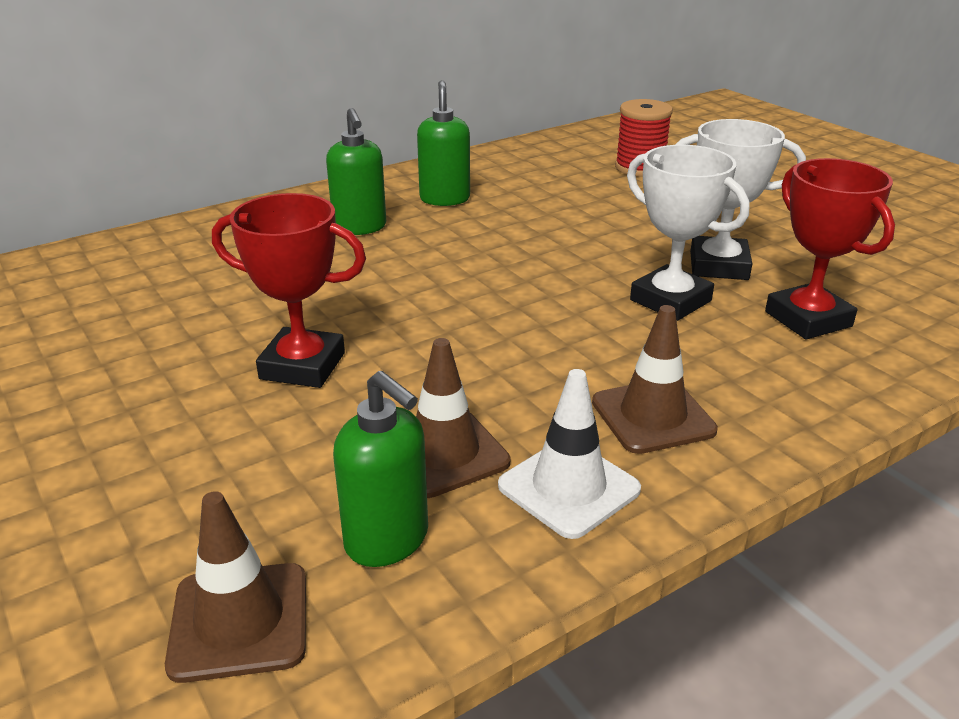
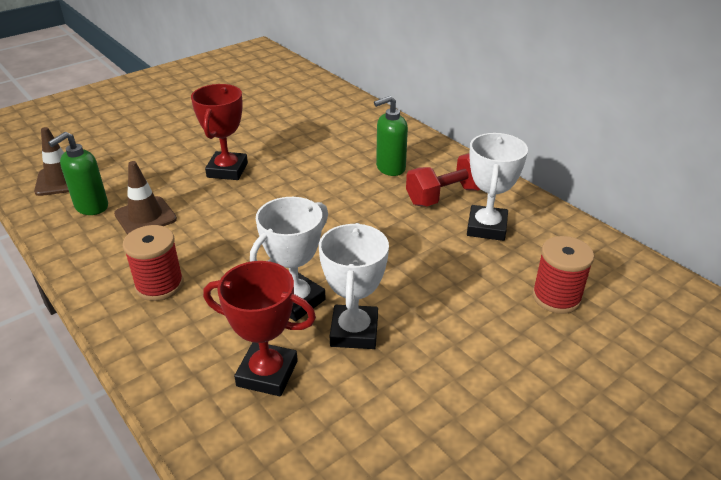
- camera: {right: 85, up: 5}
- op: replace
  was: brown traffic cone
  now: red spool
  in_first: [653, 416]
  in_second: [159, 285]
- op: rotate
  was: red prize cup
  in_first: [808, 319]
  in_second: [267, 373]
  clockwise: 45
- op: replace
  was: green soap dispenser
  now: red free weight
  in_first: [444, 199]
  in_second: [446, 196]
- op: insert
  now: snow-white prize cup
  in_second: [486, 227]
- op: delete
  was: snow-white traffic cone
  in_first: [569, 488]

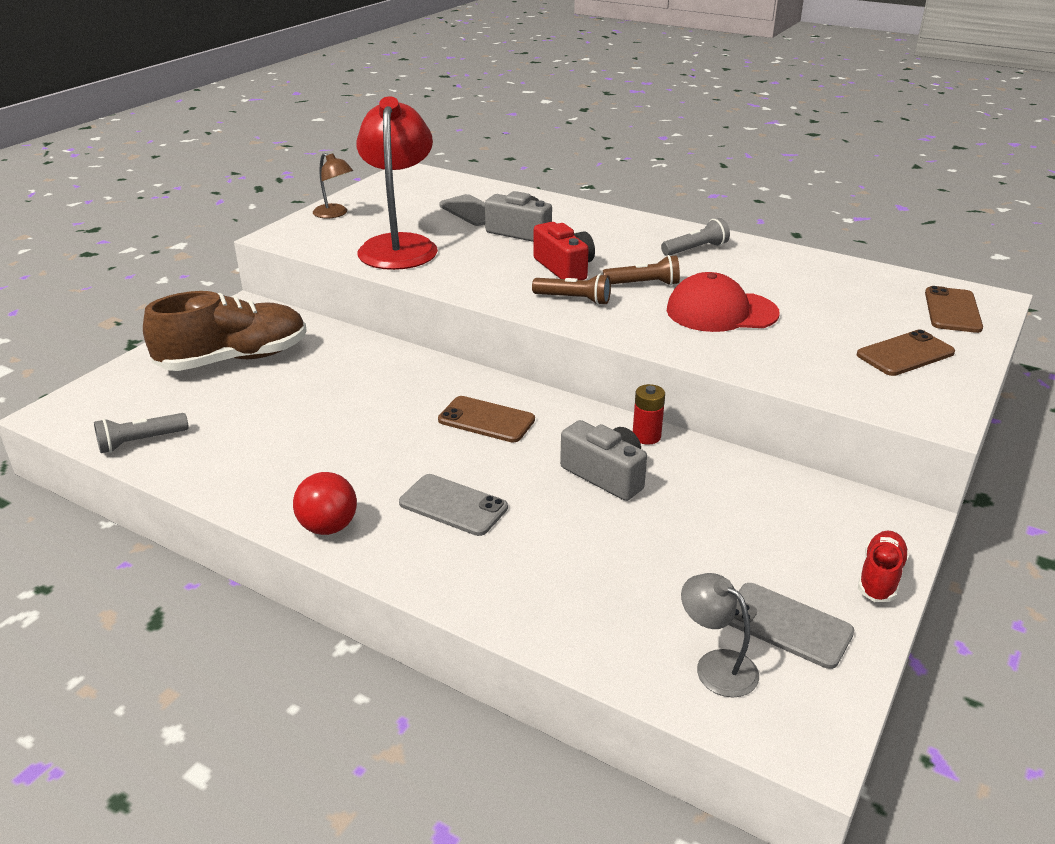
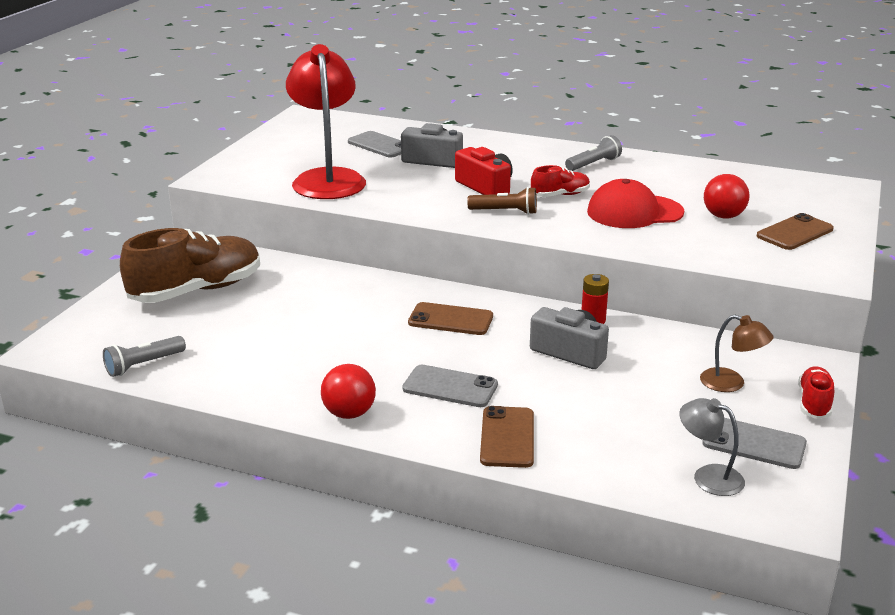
- camera: {right: -10, up: -5}
- op: move
  was: brown phone
  in_first: [952, 310]
  in_second: [507, 437]
- op: replace
  was: brown flashlight
  now: red shoe
  in_first: [643, 284]
  in_second: [560, 195]
- op: move
  was: brown lamp
  in_first: [335, 214]
  in_second: [731, 383]
- op: insert
  now: red ball
  in_second: [723, 216]

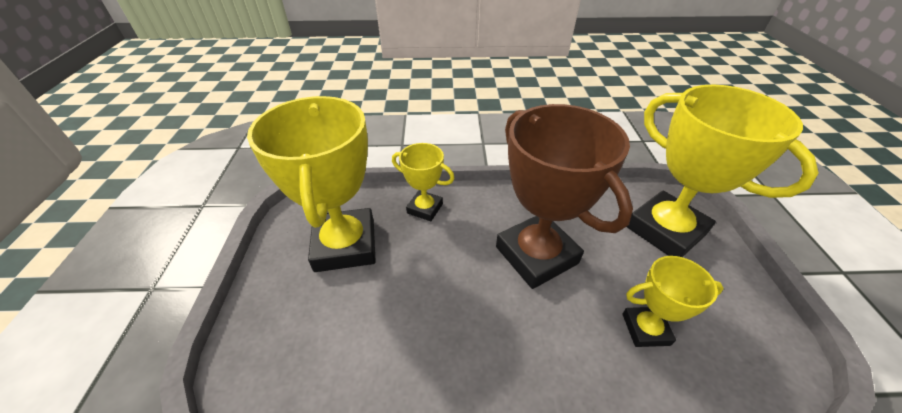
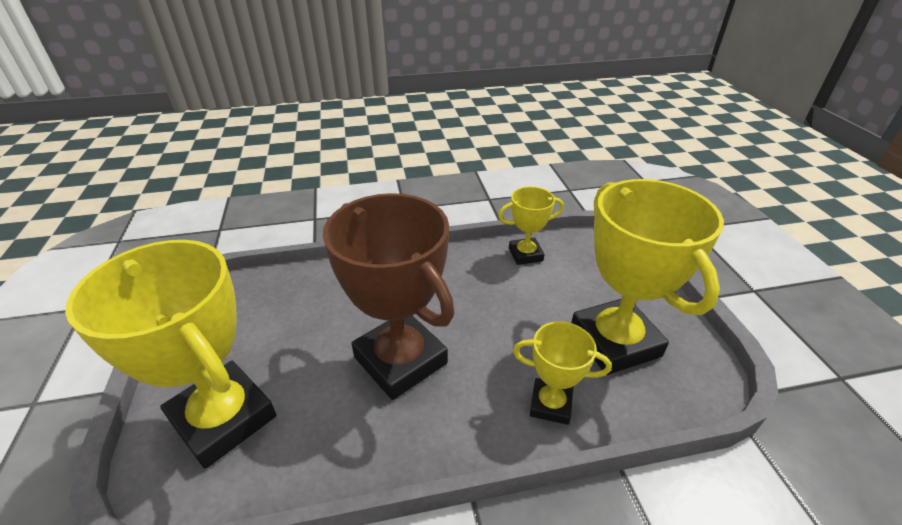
- camera: {right: 170, up: -5}
- op: move
  was: bright yellow prize cup
  in_first: [645, 329]
  in_second: [525, 254]

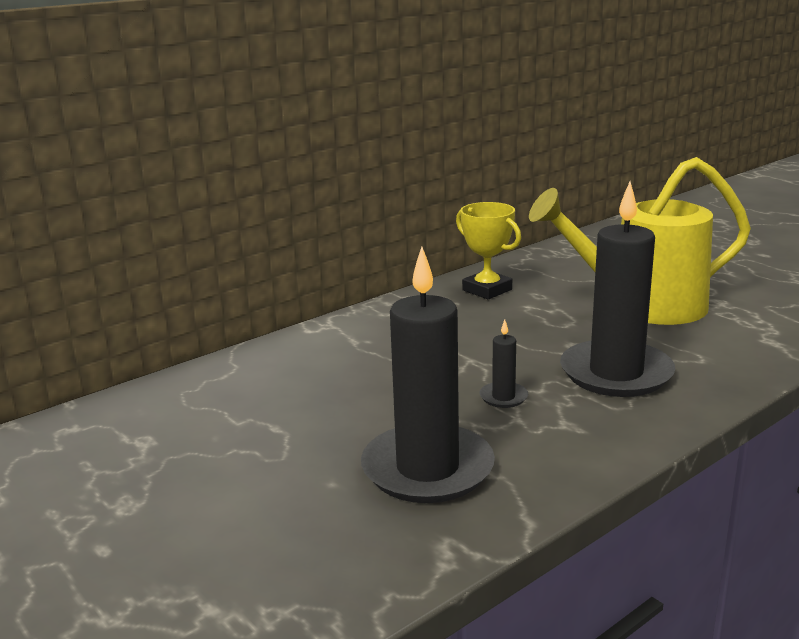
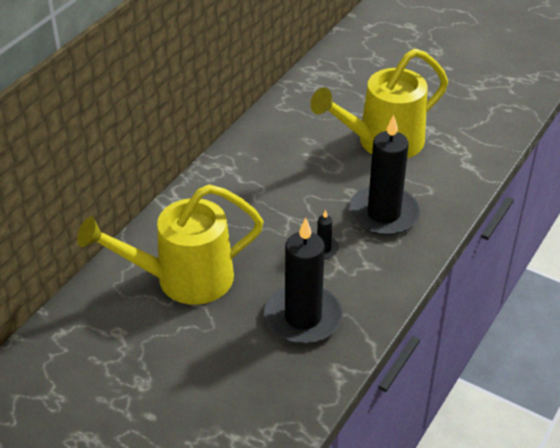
- camera: {right: -20, up: 20}
- op: insert
  now: bright yellow watering can
  in_second: [182, 279]
- op: delete
  was: bright yellow prize cup
  in_first: [487, 290]

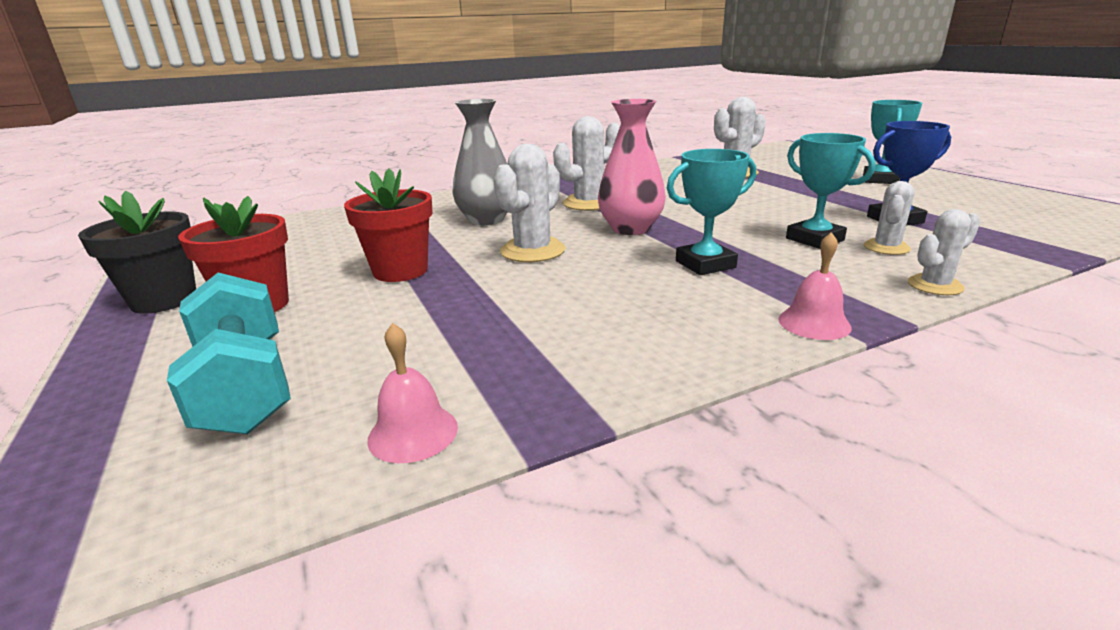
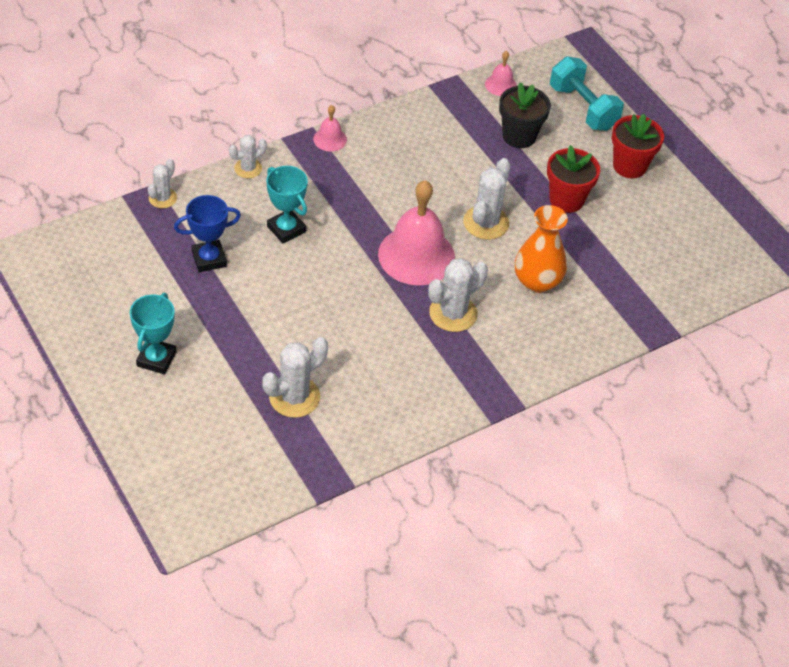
- camera: {right: 170, up: 25}
- op: move
  was: snow-white saguaro cactus
  in_first: [886, 247]
  in_second: [162, 198]
- op: replace
  was: rose-pink vase
  now: rose-pink school bell
  in_first: [630, 229]
  in_second: [416, 255]
- op: move
  was: black potted plant
  in_first: [164, 300]
  in_second: [519, 136]
- op: recolor
  was: gray vase
  now: orange vase
  in_first: [486, 219]
  in_second: [537, 281]
- op: delete
  was: teal prize cup
  in_first: [705, 264]

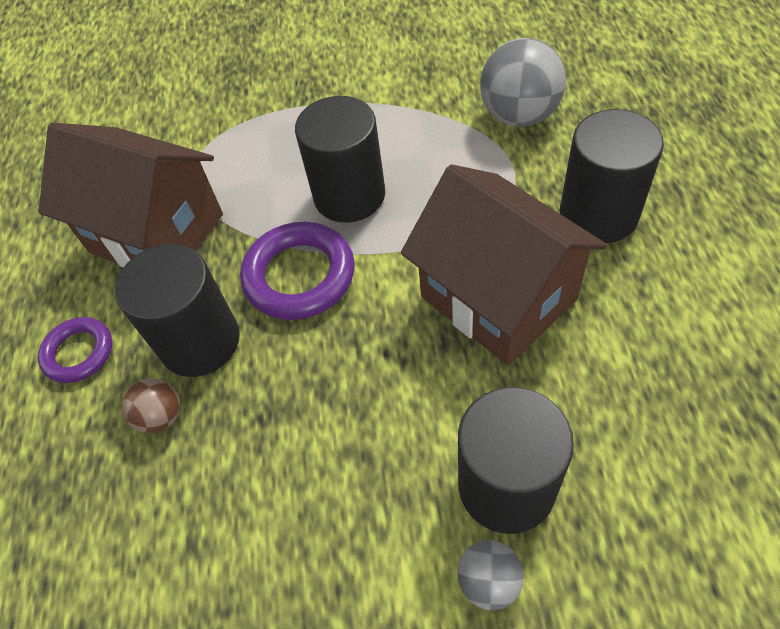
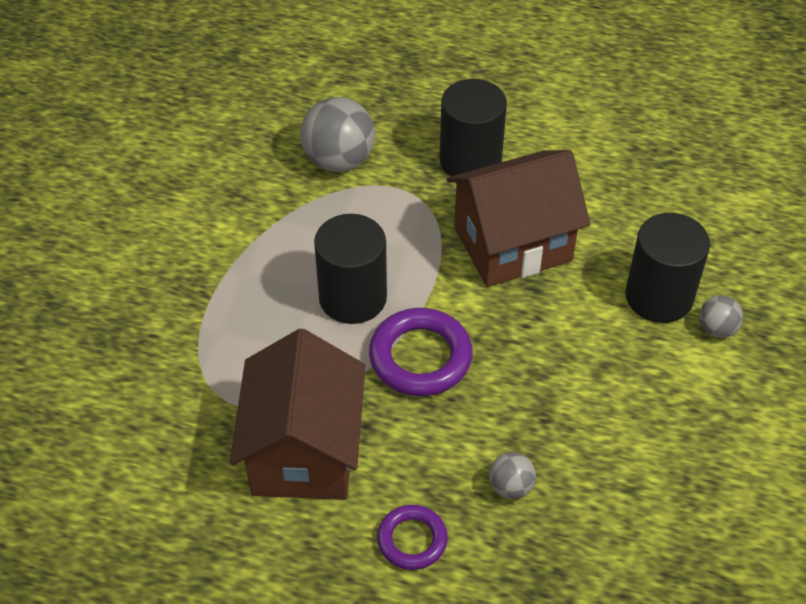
- camera: {right: -75, up: -5}
- op: rotate
  was: brown cottage
  in_first: [157, 233]
  in_second: [303, 451]
  clockwise: -45
- op: recolor
  was: brown ball
  now: gray ball
  in_first: [161, 416]
  in_second: [510, 487]
- op: delete
  was: black cylinder
  in_first: [200, 341]

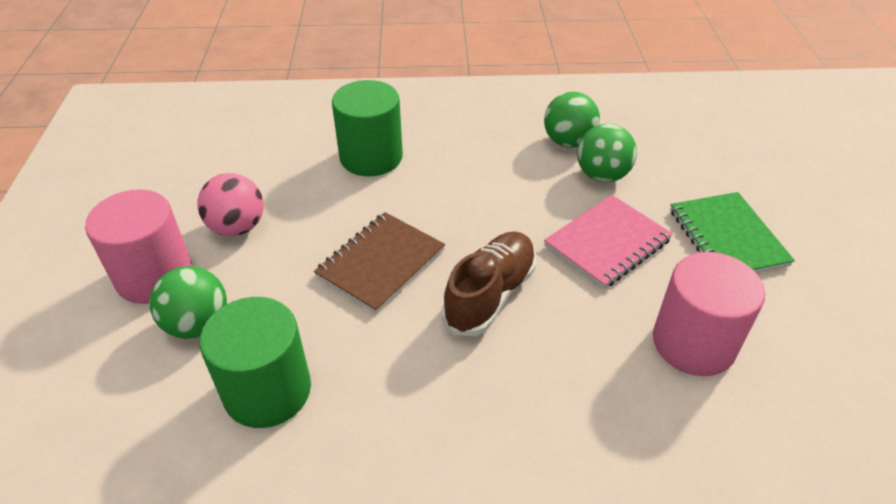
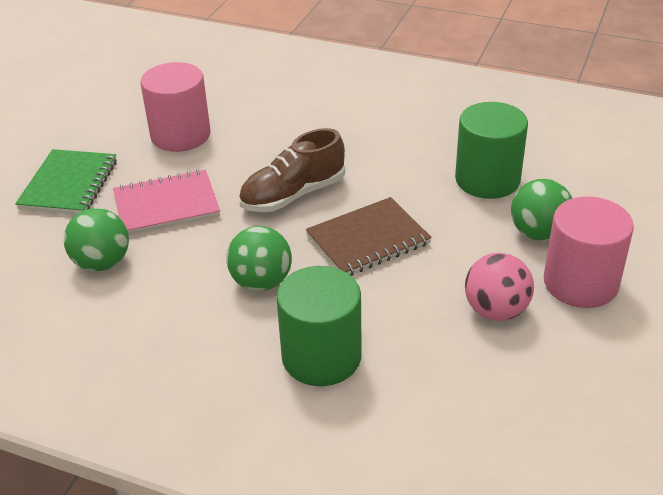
- camera: {right: -155, up: -5}
- op: move
  was: green ball
  in_first: [568, 142]
  in_second: [261, 282]

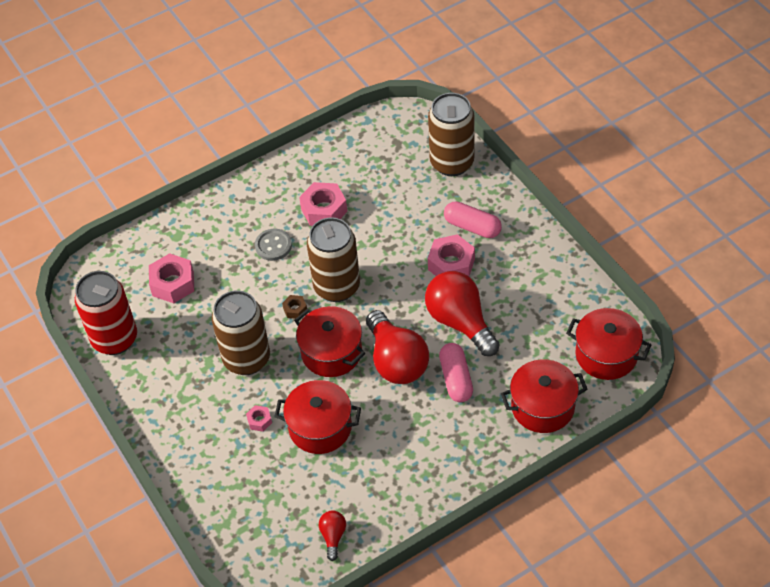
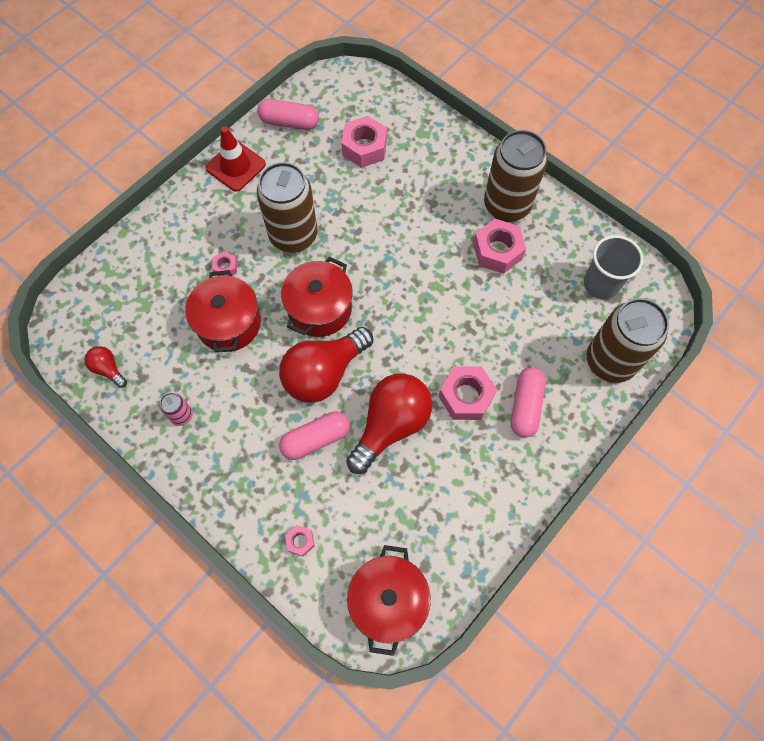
- camera: {right: 70, up: 15}
- op: rotate
  was: red bulb
  in_first: [333, 536]
  in_second: [108, 369]
  clockwise: -120
- op: insert
  now: rose-pink can
  in_second: [182, 415]
- op: insert
  now: red traffic cone
  in_second: [235, 166]
- op: replace
  was: red can
  now: rose-pink capsule
  in_first: [115, 339]
  in_second: [289, 122]
- op: replace
  was: red cooking pot
  now: rose-pink nut
  in_first: [542, 407]
  in_second: [300, 541]
- op: move
  was: brown can
  in_first: [337, 287]
  in_second: [506, 205]
- op: insert
  now: gray beaker
  in_second: [601, 284]
- op: delete
  was: gray sewing button
  in_first: [273, 245]
- op: delete
  was: brown nut
  in_first: [295, 309]

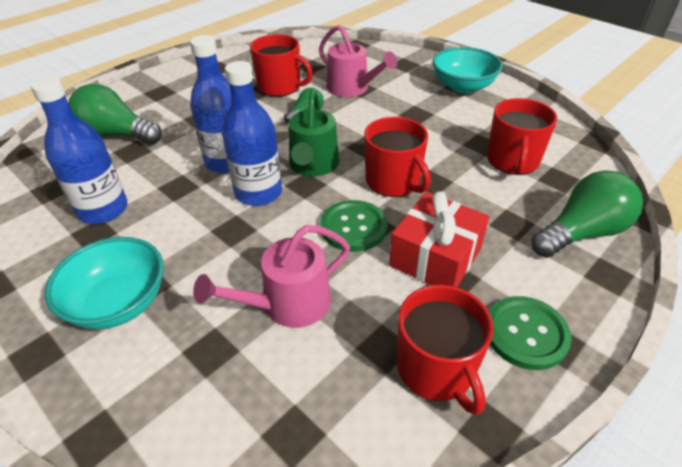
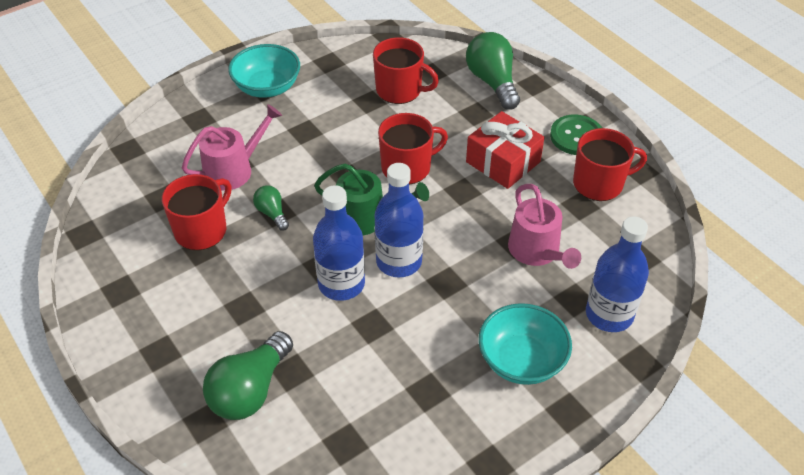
- camera: {right: -80, up: 5}
- op: move
  was: royal blue flask
  in_first: [103, 210]
  in_second: [609, 314]
- op: delete
  was: green sewing button
  in_first: [353, 227]

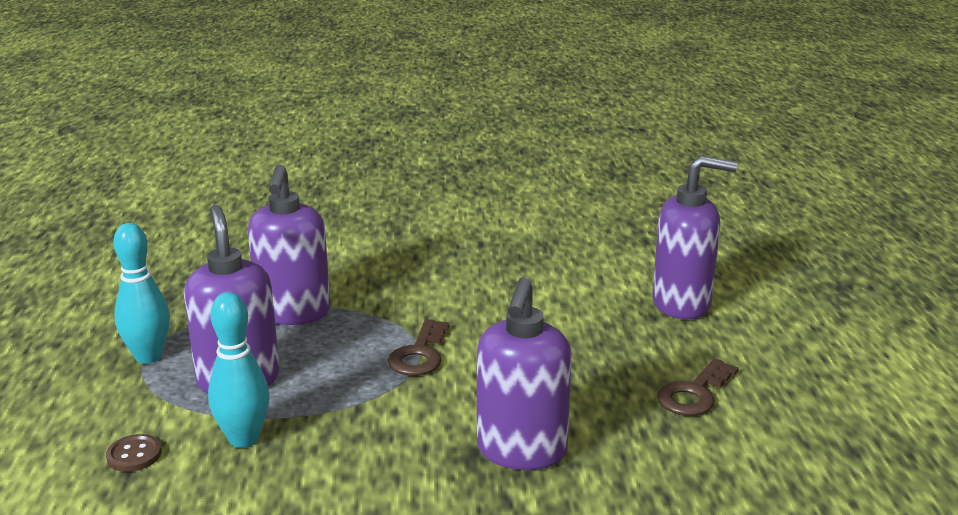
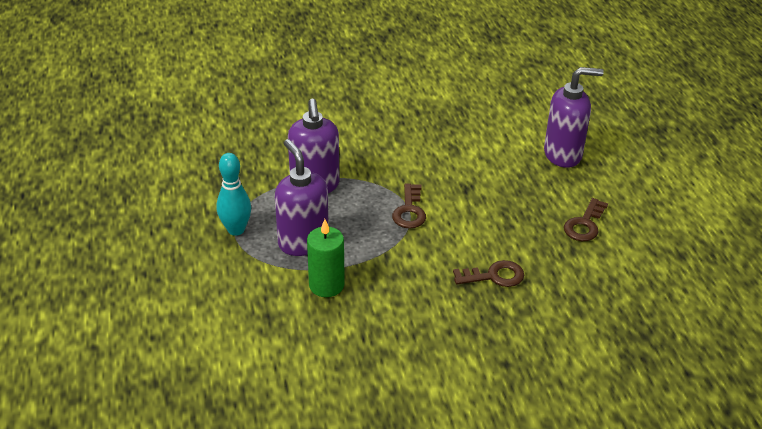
- camera: {right: -10, up: 15}
- op: replace
  was: teal bowling pin
  now: green pillar candle
  in_first: [244, 439]
  in_second: [326, 285]
- op: replace
  was: purple soap dispenser
  now: brown door key
  in_first: [521, 451]
  in_second: [494, 276]
- op: delete
  was: brown sewing button
  in_first: [134, 455]

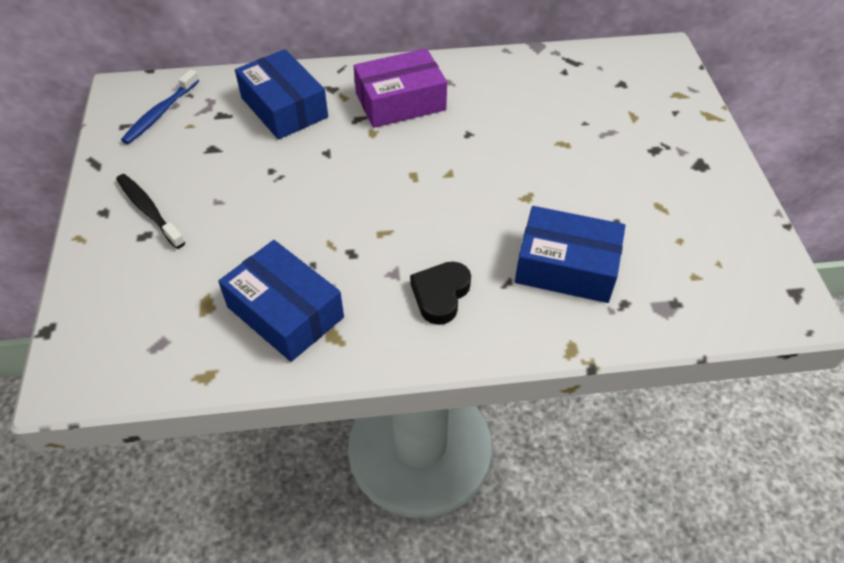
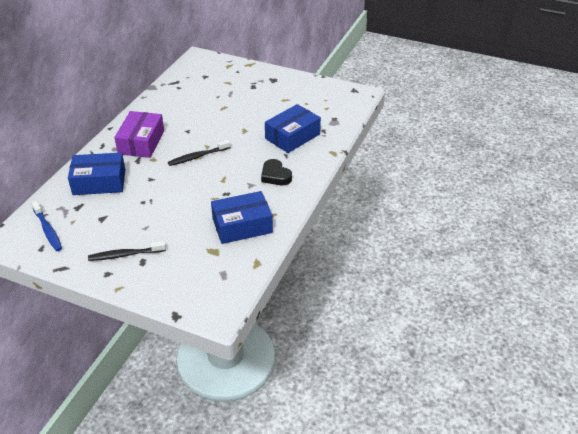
- camera: {right: -60, up: -10}
- op: insert
  now: black toothbrush
  in_second: [198, 157]

